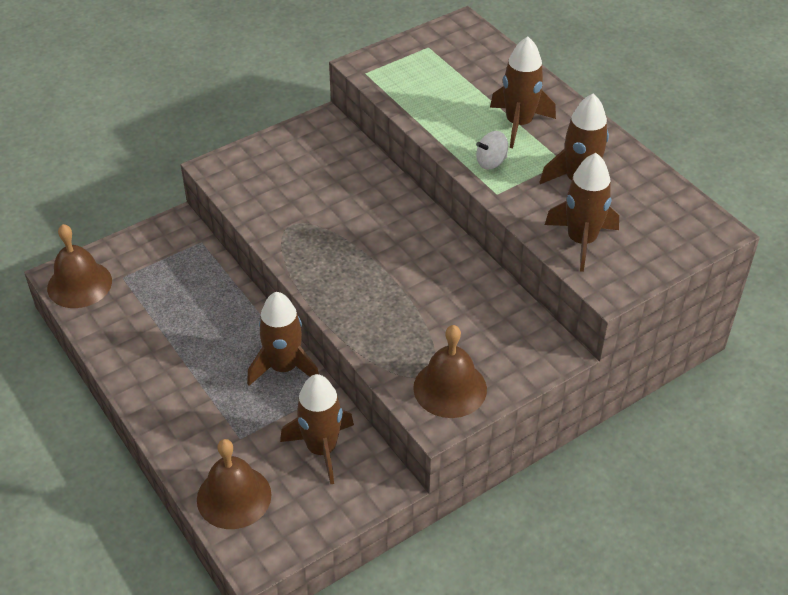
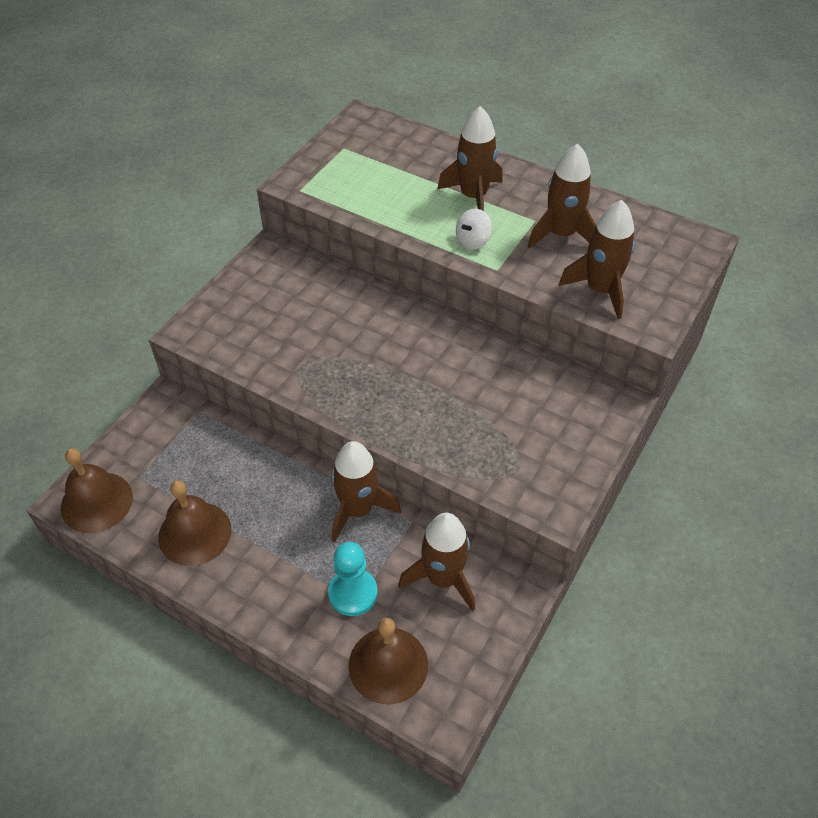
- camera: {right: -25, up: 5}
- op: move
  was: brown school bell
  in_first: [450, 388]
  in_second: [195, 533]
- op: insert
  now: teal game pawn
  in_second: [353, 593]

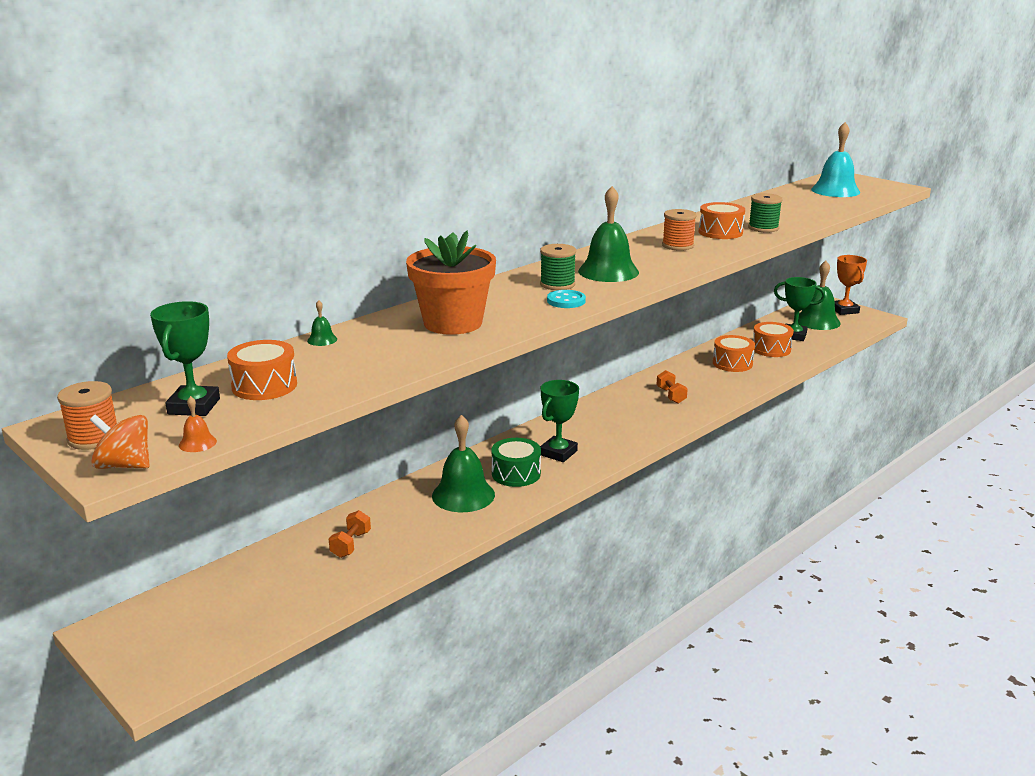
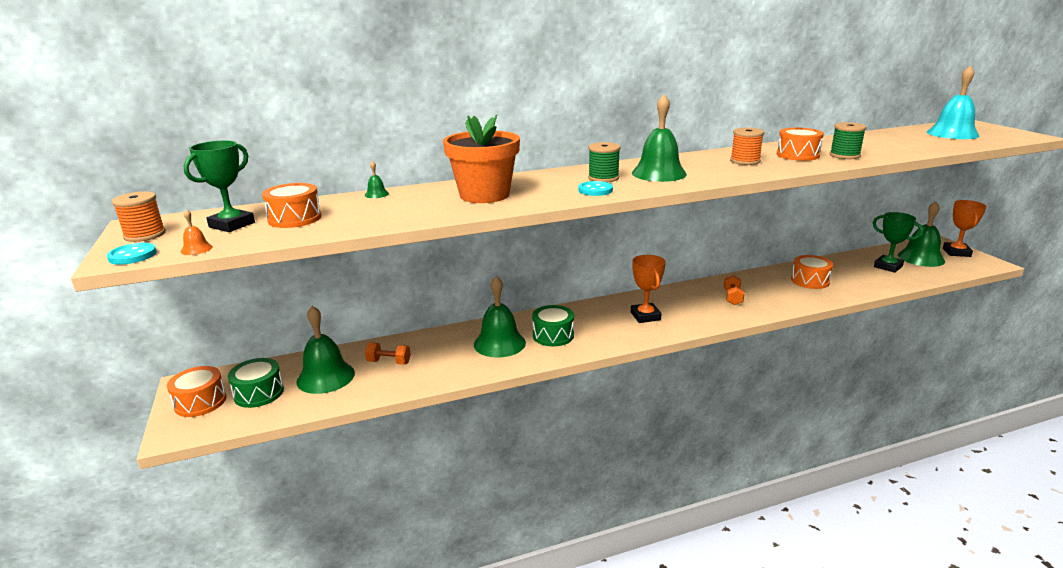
- camera: {right: 25, up: 0}
- op: replace
  was: orange toy top
  now: teal sewing button
  in_first: [124, 465]
  in_second: [132, 255]
- op: move
  was: orange toy drum
  in_first: [771, 349]
  in_second: [200, 402]
- op: insert
  now: green toy drum
  in_second: [259, 393]
- op: insert
  now: green school bell
  in_second: [325, 377]
- op: rotate
  was: orange free weight
  in_first: [351, 544]
  in_second: [389, 362]
  clockwise: 60
- op: insert
  now: orange prize cup
  in_second: [645, 316]
- op: delete
  was: green prize cup
  in_first: [558, 453]

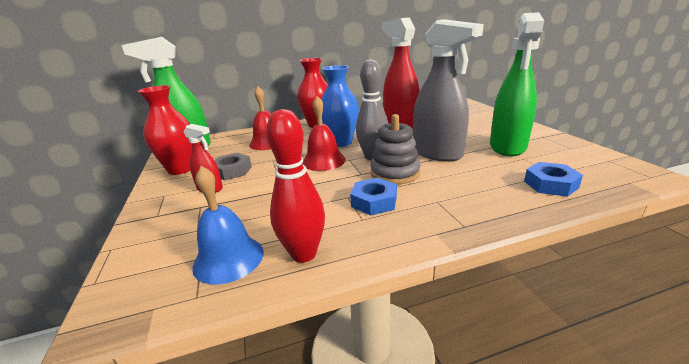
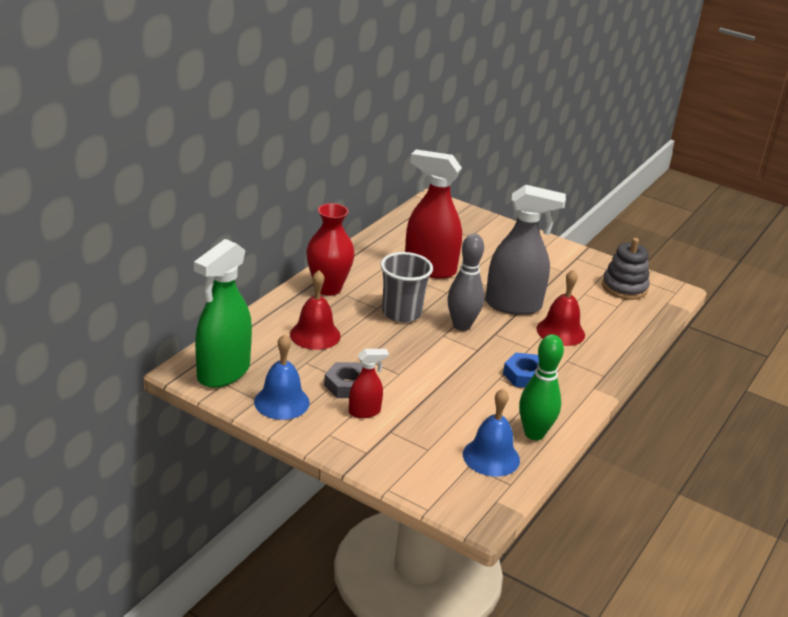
- camera: {right: -45, up: 5}
- op: replace
  was: red vase
  now: royal blue school bell
  in_first: [180, 169]
  in_second: [281, 402]
- op: replace
  was: royal blue vase
  now: gray beaker
  in_first: [341, 142]
  in_second: [401, 313]
- op: recolor
  was: red bowling pin
  now: green bowling pin
  in_first: [303, 254]
  in_second: [534, 433]
- op: move
  was: red school bell
  in_first: [323, 161]
  in_second: [560, 331]
- op: move
  was: gray stacking toy
  in_first: [395, 173]
  in_second: [624, 287]
- op: delete
  was: green sprayer
  in_first: [507, 147]
- op: delete
  was: royal blue nut
  in_first: [550, 184]

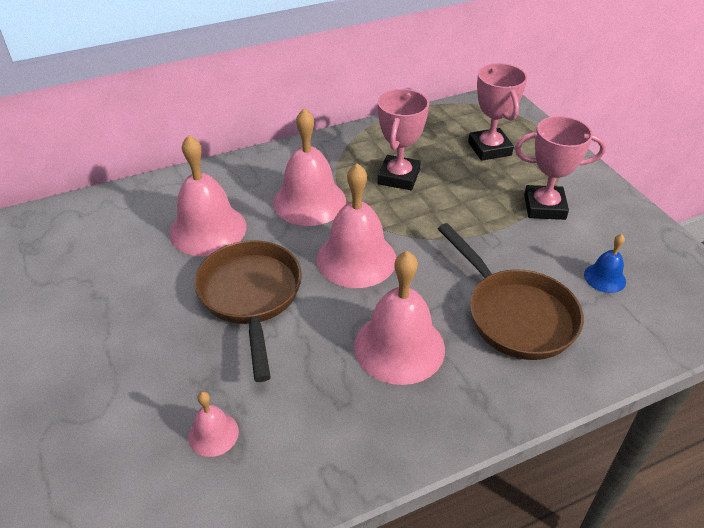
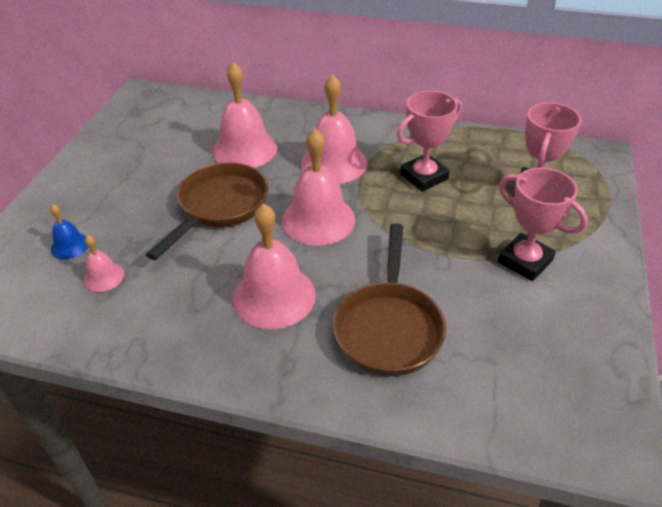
- camera: {right: 40, up: 0}
- op: move
  was: royal blue school bell
  in_first: [604, 278]
  in_second: [70, 246]

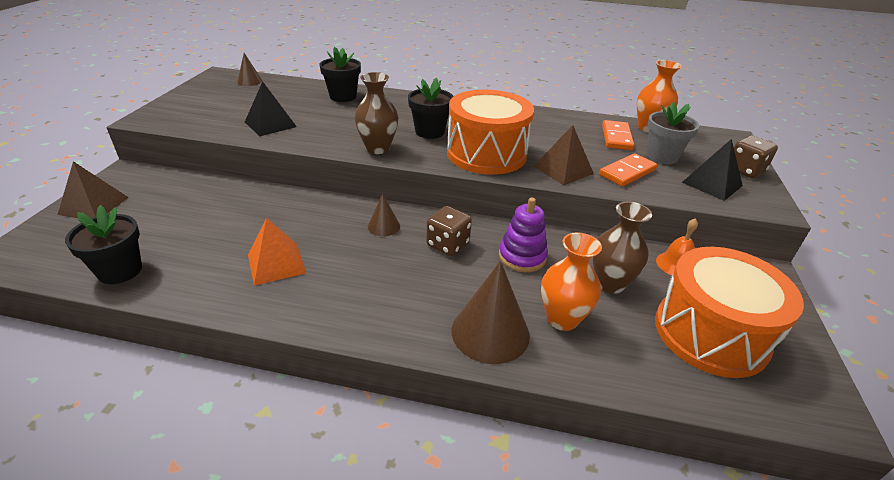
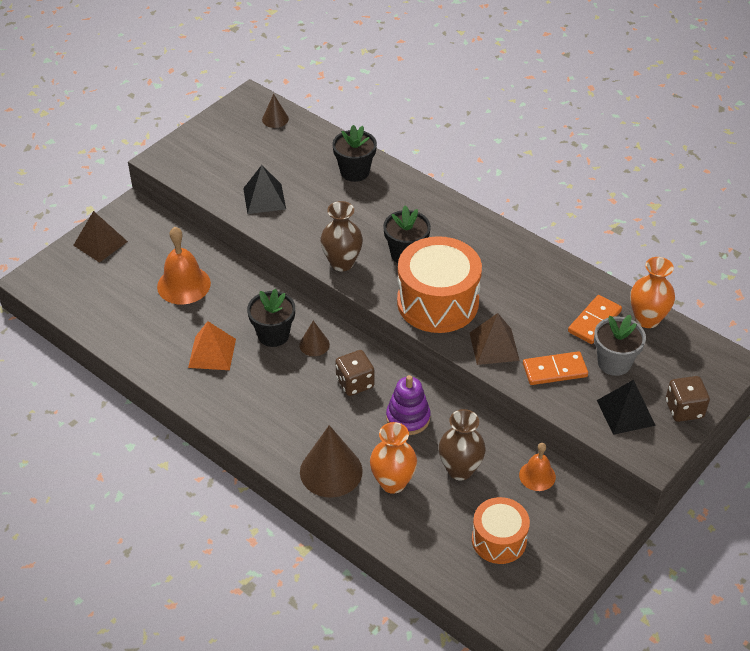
- camera: {right: 30, up: 10}
- op: insert
  now: orange school bell
  in_second: [183, 285]
- op: move
  was: black potted plant
  in_first: [120, 271]
  in_second: [273, 335]
- op: resize
  was: orange toy drum
  in_first: [710, 333]
  in_second: [499, 540]
  ratio: 0.6

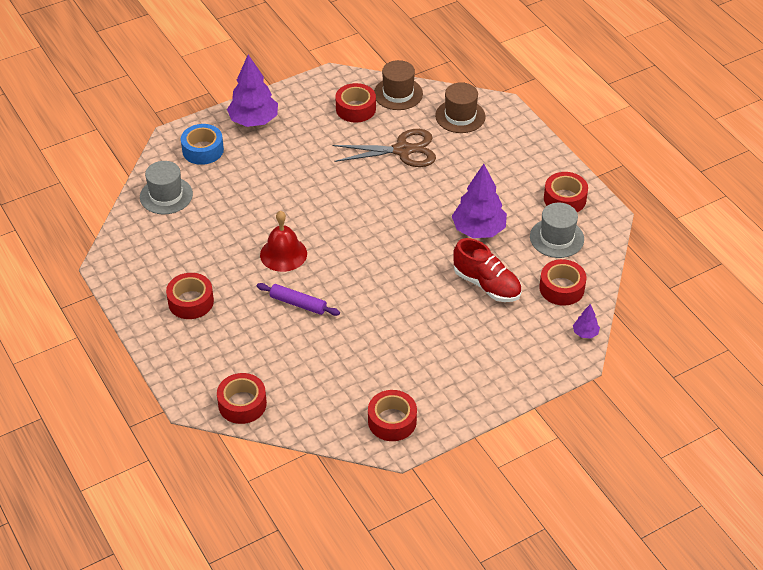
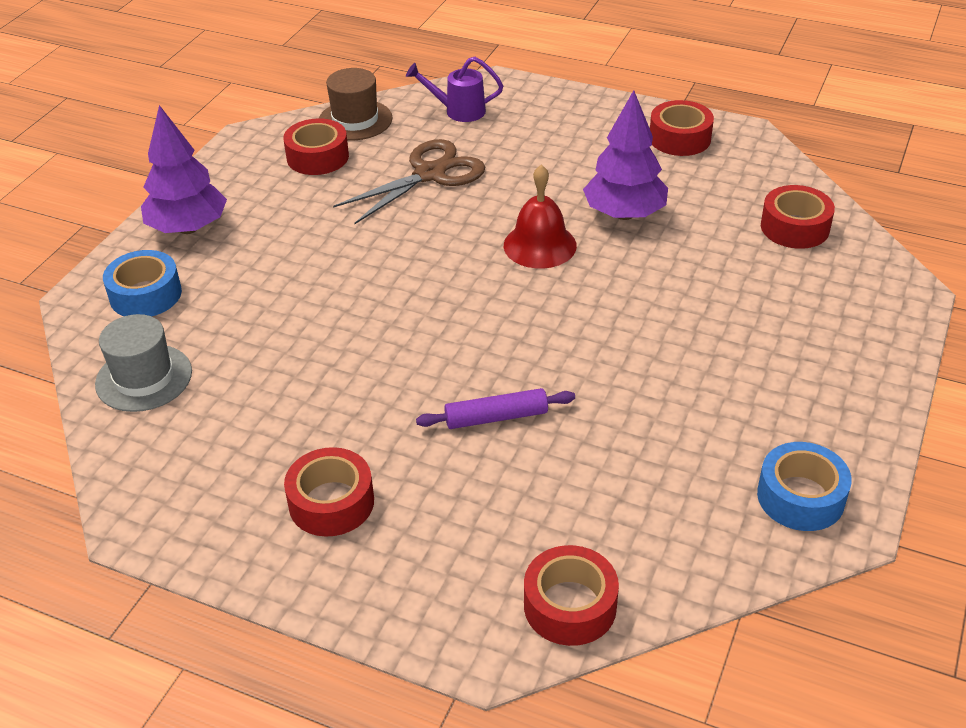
- camera: {right: -35, up: -5}
- op: replace
  was: brown hat
  now: purple watering can
  in_first: [460, 116]
  in_second: [459, 111]
- op: move
  was: red school bell
  in_first: [283, 254]
  in_second: [540, 245]
- op: recolor
  was: red roll of tape
  now: royal blue roll of tape
  in_first: [392, 421]
  in_second: [800, 497]
- op: delete
  was: red shoe
  in_first: [487, 285]
- op: delete
  was: gray hat
  in_first: [556, 238]
- op: delete
  was: purple fir tree
  in_first: [585, 333]

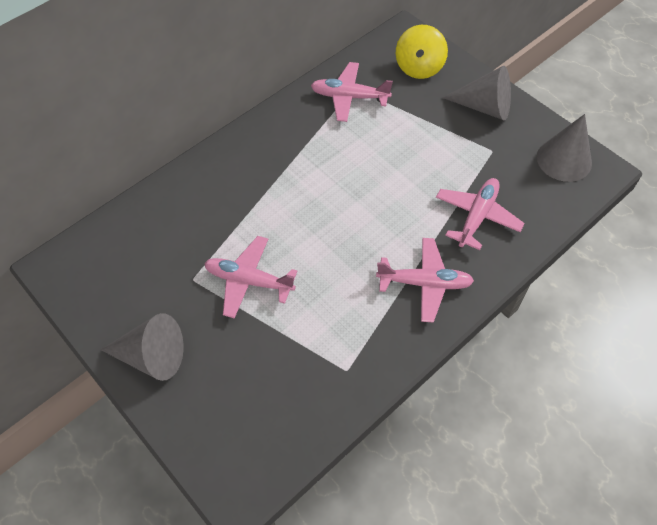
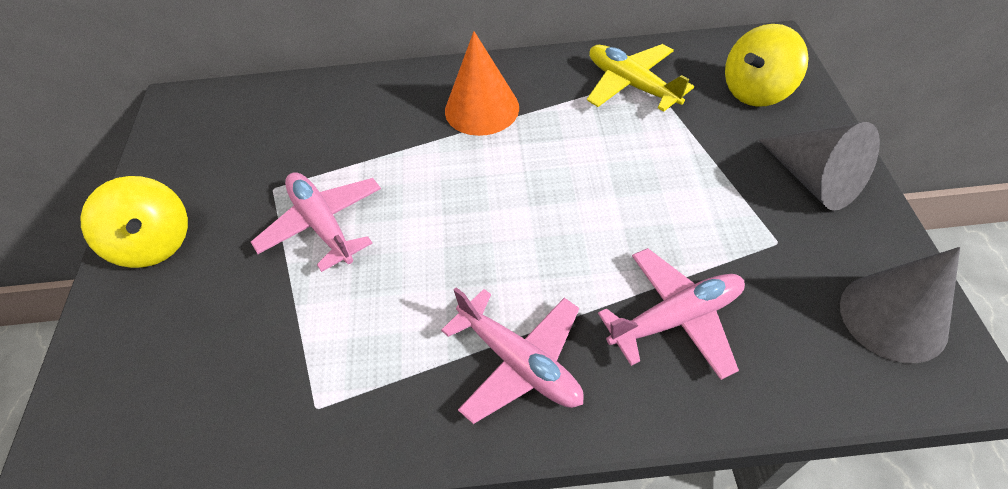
- camera: {right: 40, up: -5}
- op: replace
  was: gray cone shape
  now: bright yellow toy top
  in_first: [152, 356]
  in_second: [155, 243]
- op: insert
  now: orange cone shape
  in_second: [482, 109]
- op: recolor
  was: rose-pink toy plane
  now: bright yellow toy plane
  in_first: [349, 97]
  in_second: [631, 85]

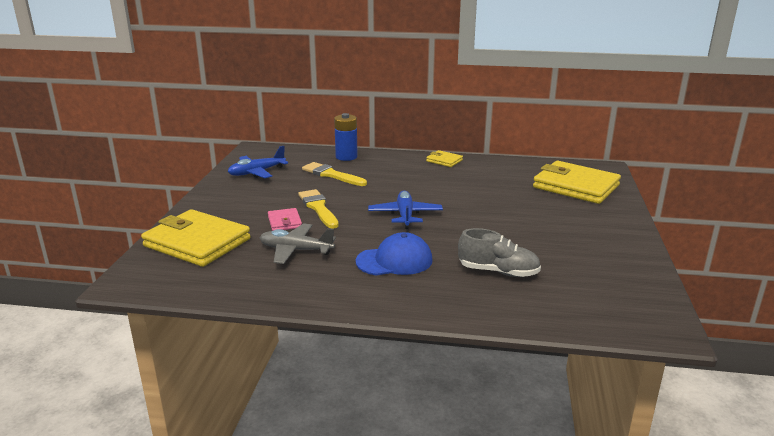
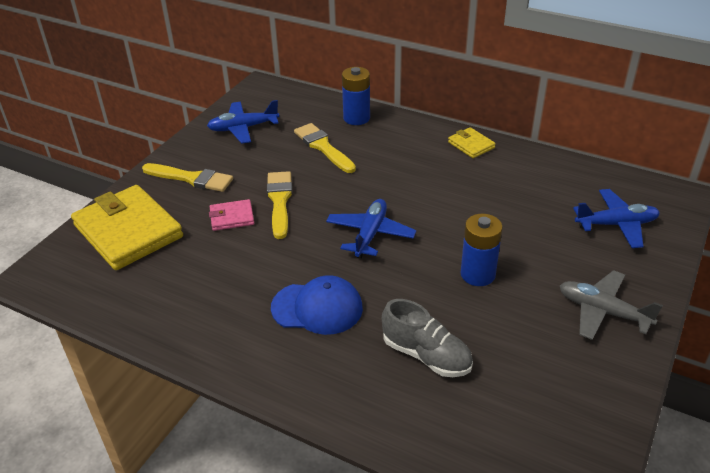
- camera: {right: 20, up: 15}
- op: insert
  now: bright yellow brush
  in_second: [191, 178]
- op: rotate
  was: rose-pink wallet
  in_first: [284, 222]
  in_second: [232, 217]
  clockwise: 75
- op: insert
  now: royal blue power cell
  in_second: [477, 274]
- op: move
  was: gray toy plane
  in_first: [296, 250]
  in_second: [603, 311]
- op: replace
  was: bright yellow wallet
  now: royal blue toy plane
  in_first: [575, 186]
  in_second: [616, 224]

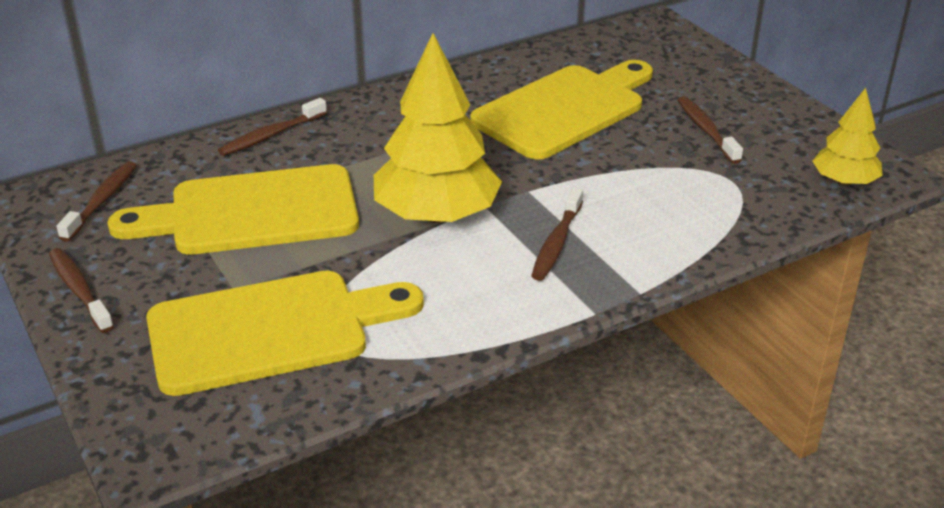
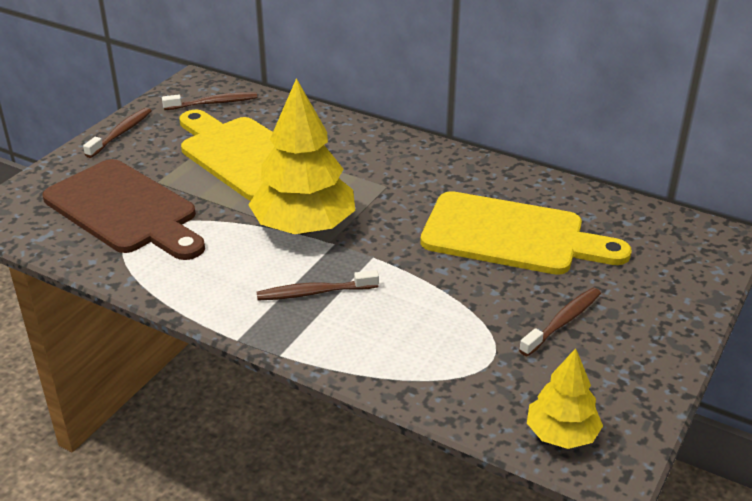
- camera: {right: 60, up: 0}
- op: recolor
  was: bright yellow chopping board
  now: brown chopping board
  in_first: [270, 330]
  in_second: [125, 210]
- op: delete
  was: brown toothbrush
  in_first: [271, 135]

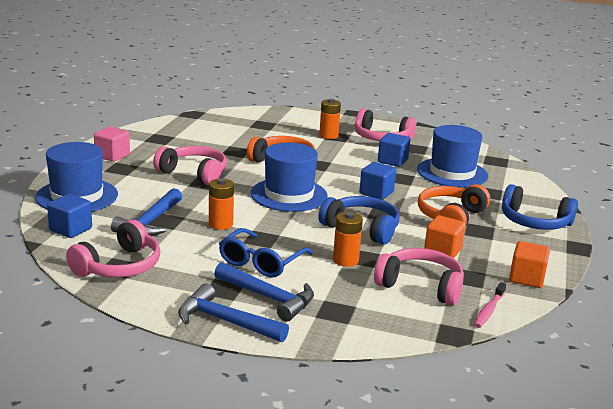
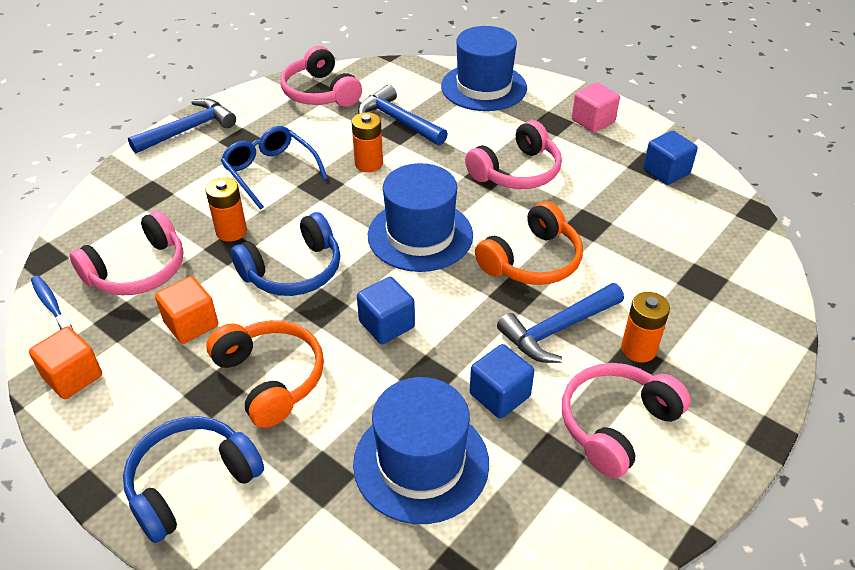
- camera: {right: 115, up: 20}
- op: recolor
  was: rose-pink toothbrush
  now: royal blue toothbrush
  in_first: [489, 310]
  in_second: [51, 305]
- op: move
  was: royal blue hammer
  in_first: [268, 298]
  in_second: [558, 329]
- op: move
  was: royal blue solid cube
  in_first: [70, 229]
  in_second: [666, 172]

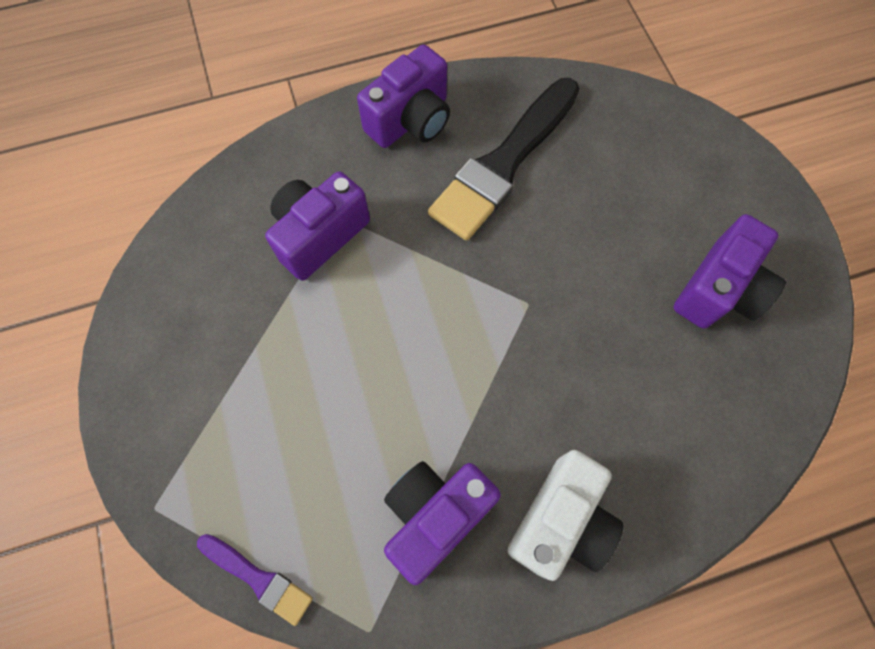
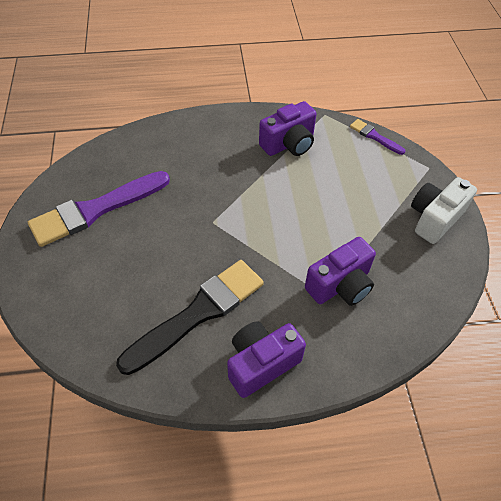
- camera: {right: -170, up: -15}
- op: replace
  was: purple photo camera
  now: purple brush
  in_first: [718, 290]
  in_second: [96, 210]
- op: move
  was: snow-white photo camera
  in_first: [560, 520]
  in_second: [434, 219]

